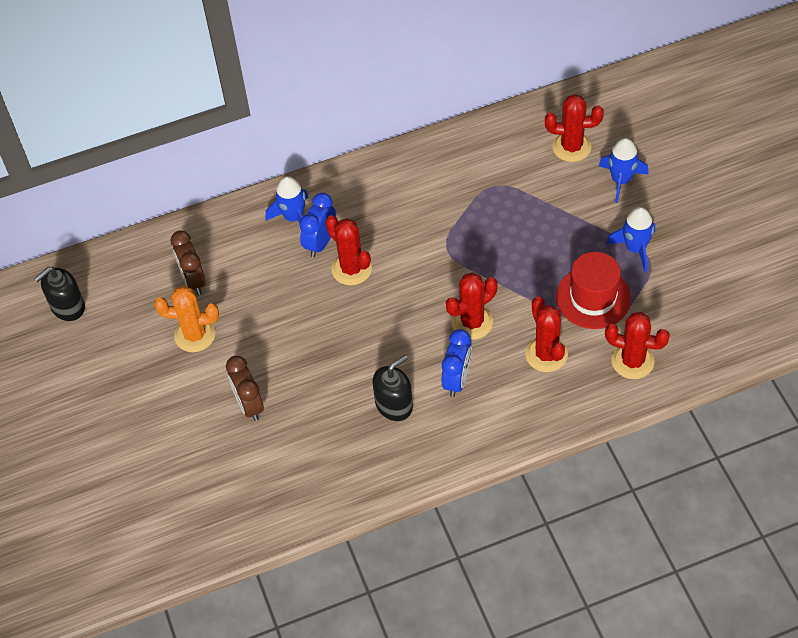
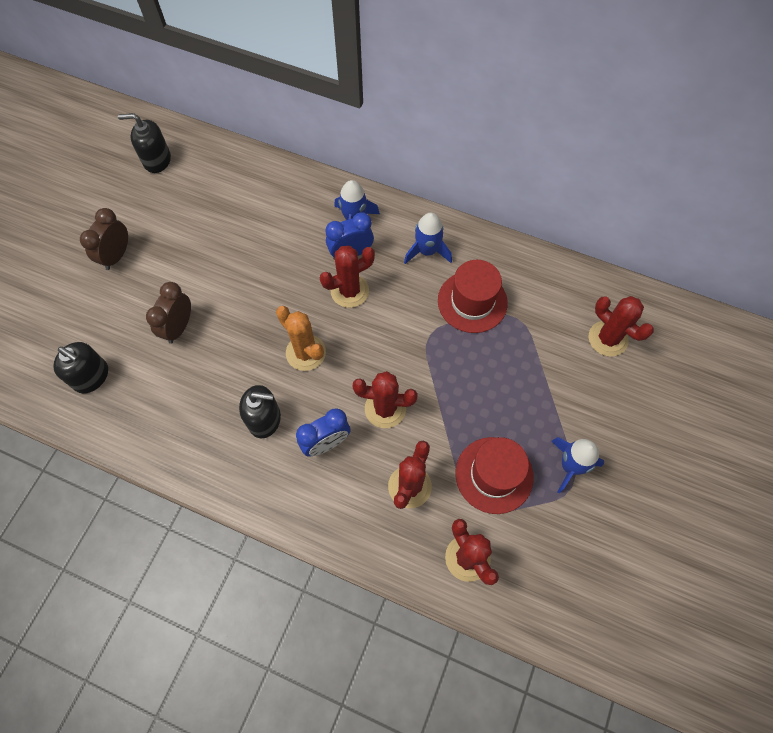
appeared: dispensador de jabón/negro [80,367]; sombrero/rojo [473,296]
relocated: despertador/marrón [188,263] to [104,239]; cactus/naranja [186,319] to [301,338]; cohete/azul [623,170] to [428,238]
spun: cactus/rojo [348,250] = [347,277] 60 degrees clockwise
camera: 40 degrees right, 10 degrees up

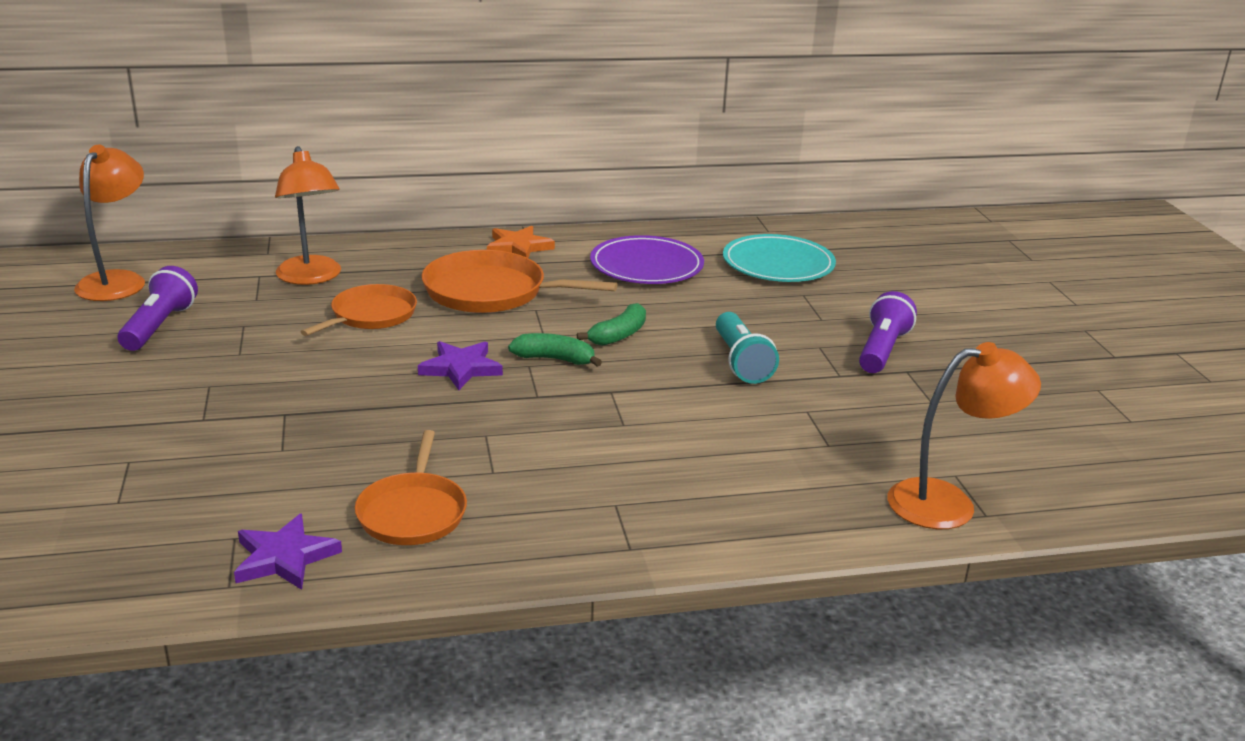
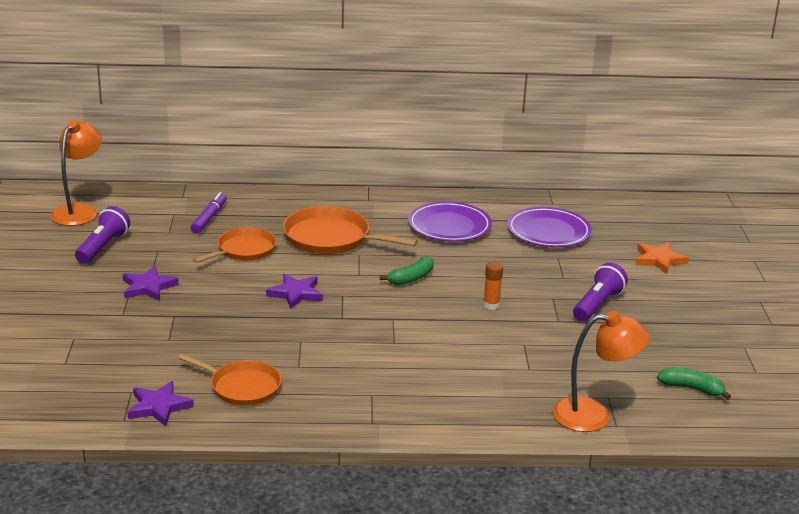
appeared: estrella/morado [151,283]
relocated: estrella/naranja [521,242] to [662,258]; plátano/verde [555,350] to [694,384]
exchanged: lámpara/naranja [308,215] to rotulador/morado [209,212]; lámpara de mano/turquesa [747,348] to barra de pegamento/naranja [493,286]
colour: plato/turquesa [779,258] to plato/morado [549,227]
spun: sartén/naranja [411,487] = [229,380] 75 degrees counterclockwise
camera: 10 degrees right, 0 degrees up

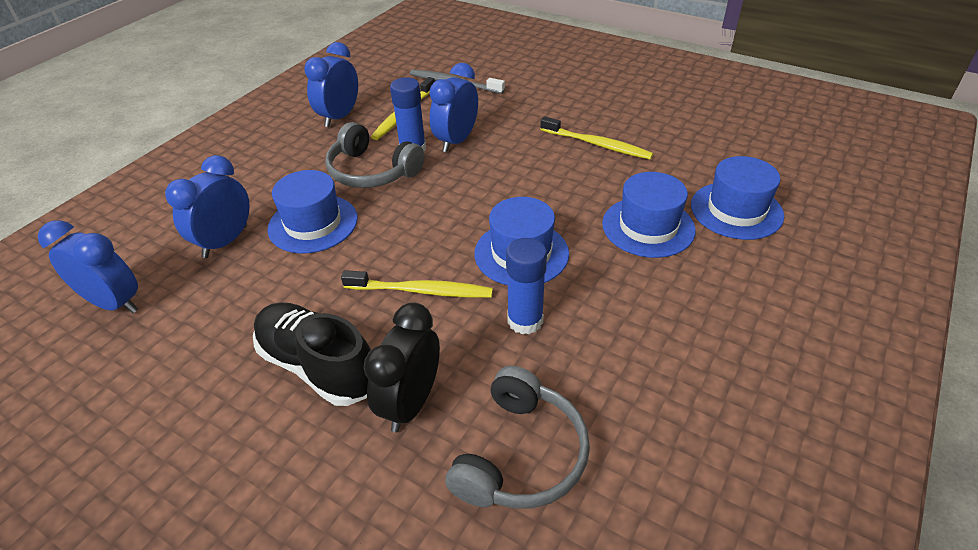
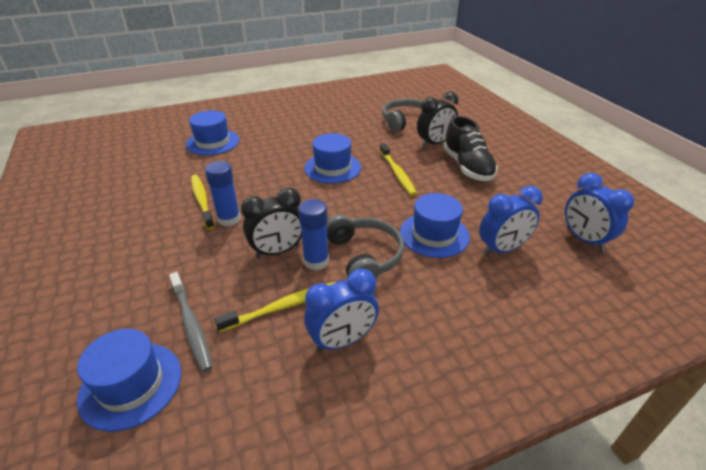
relocated: sombrero/azul [649,215] to [129,380]; barra de pegamento/azul [526,286] to [223,193]
colour: despertador/azul [453,107] to despertador/negro [271,223]
spun: cepillo de dientes/amarillo [417,284] = [398,169] 150 degrees counterclockwise
camera: 145 degrees left, 5 degrees down

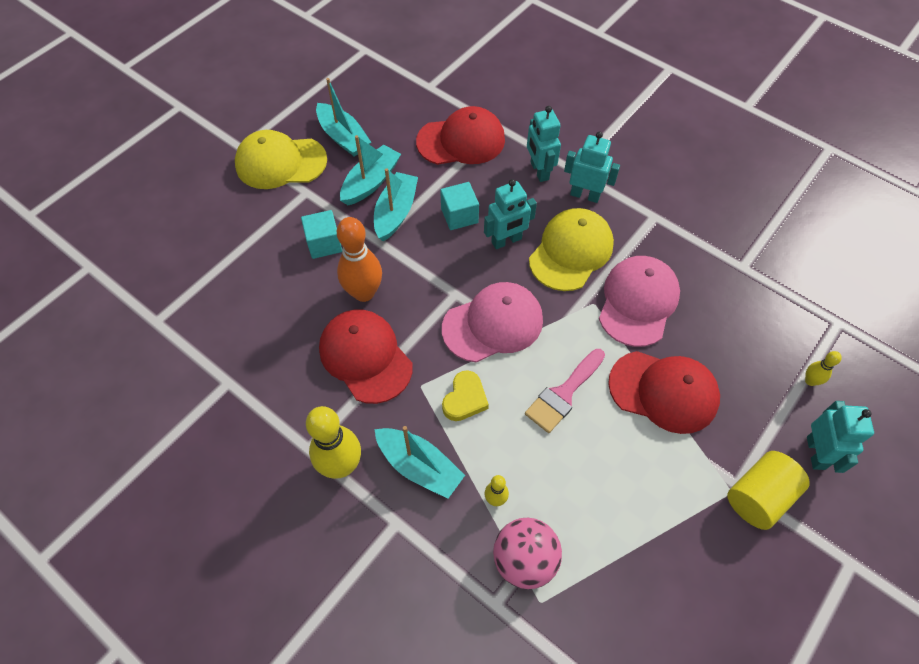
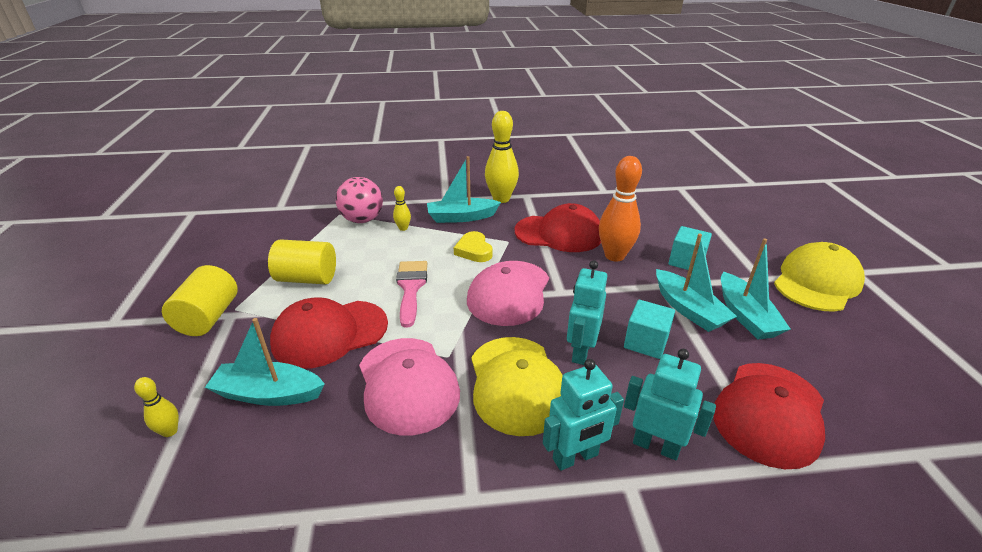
missing: robot/turquesa [840,437]
appeared: cilindro/amarillo [302,262]
relocated: barco/turquesa [343,117] to [265,362]
camera: 135 degrees right, 25 degrees down

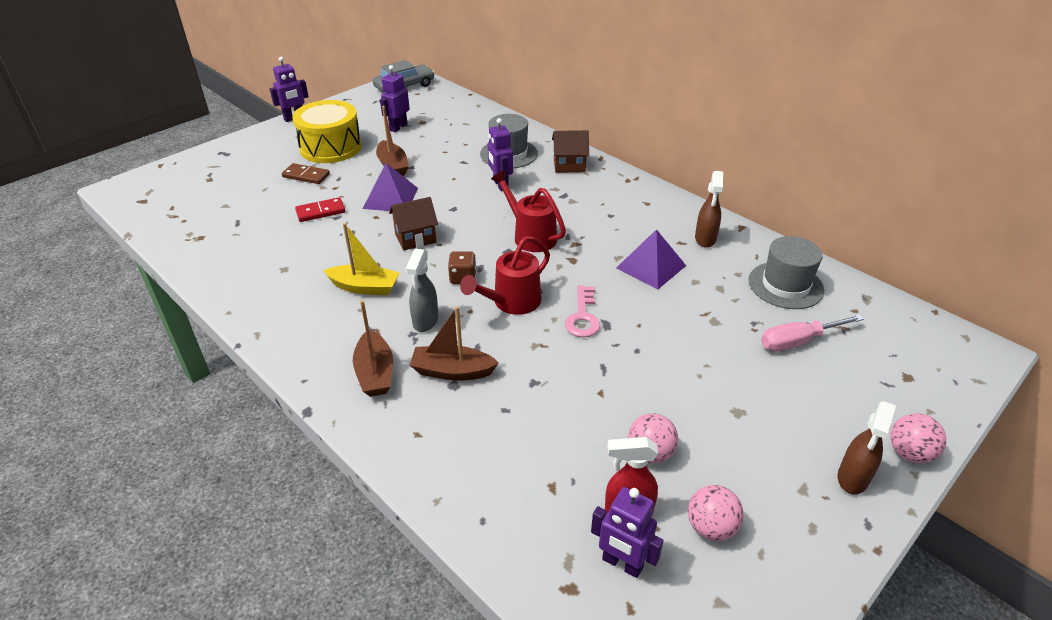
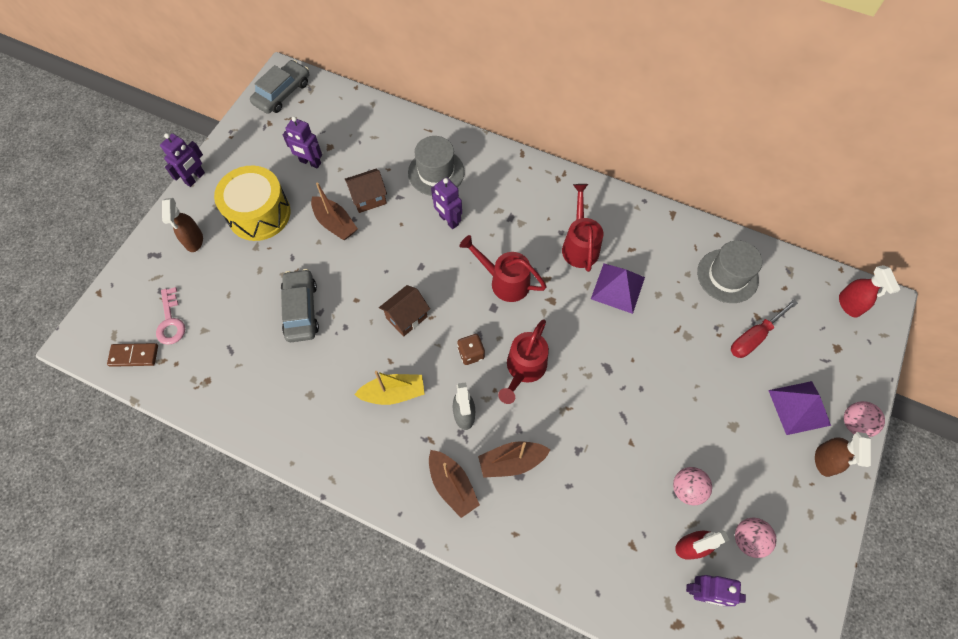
appeared: regadera/rojo [582,228]; pulverizador/rojo [870,291]
relocated: ficha de dominó/marrón [306,173] to [132,355]; llave/rosa [582,311] to [170,316]; pulverizador/marrón [709,209] to [182,225]; casa/marrón [570,151] to [366,191]; pirámide/morado [390,187] to [799,408]
exchanged: ficha de dominó/rojo [320,209] to coche/gris [300,305]
colour: destornillador/rosa [812,333] to destornillador/rojo [764,328]
spun: robot/morado [395,98] = [302,142] 75 degrees counterclockwise
camera: 20 degrees left, 25 degrees up

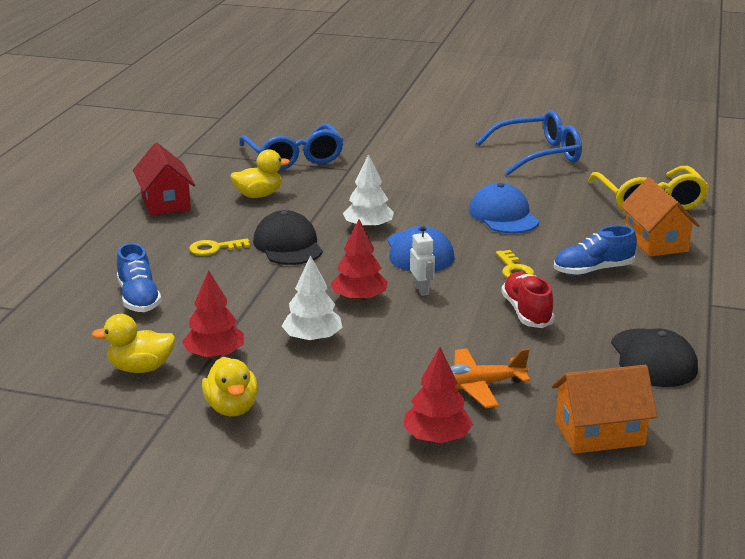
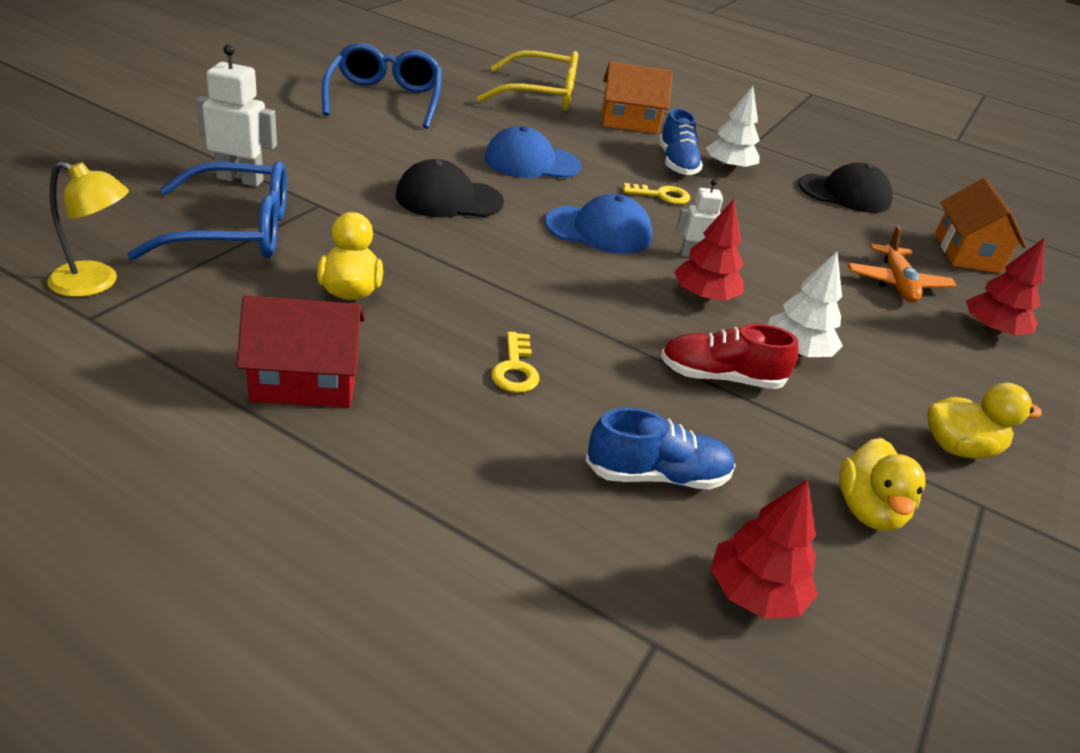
appeared: lámpara/amarillo [88,229]; robot/blanco [236,115]
relocated: gorra/negro [288,237] to [450,188]; zapato/rojo [527,300] to [729,356]; árbol/blanco [368,192] to [733,128]; árbol/rojo [213,314] to [764,549]
camera: 80 degrees left, 10 degrees up

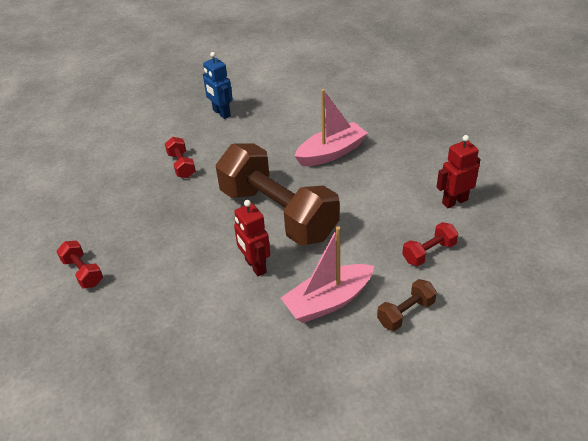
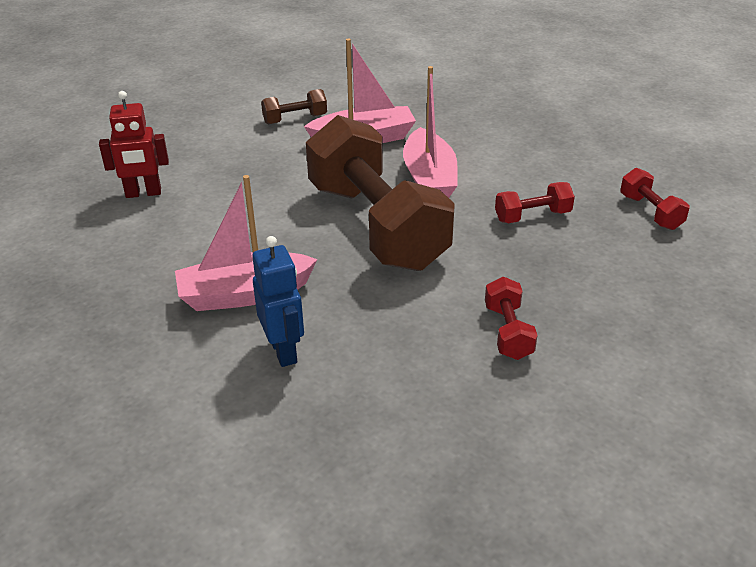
relocated: robot/azul [218,85] to [278,301]; mancuerna/rojo [430,244] to [535,202]
exchanged: robot/rojo [252,238] to barco/rosa [430,132]
camera: 165 degrees left, 5 degrees down

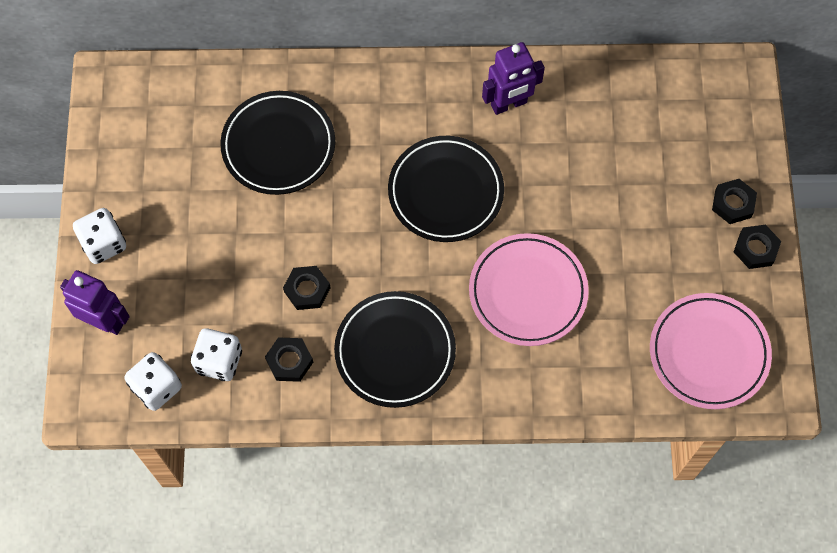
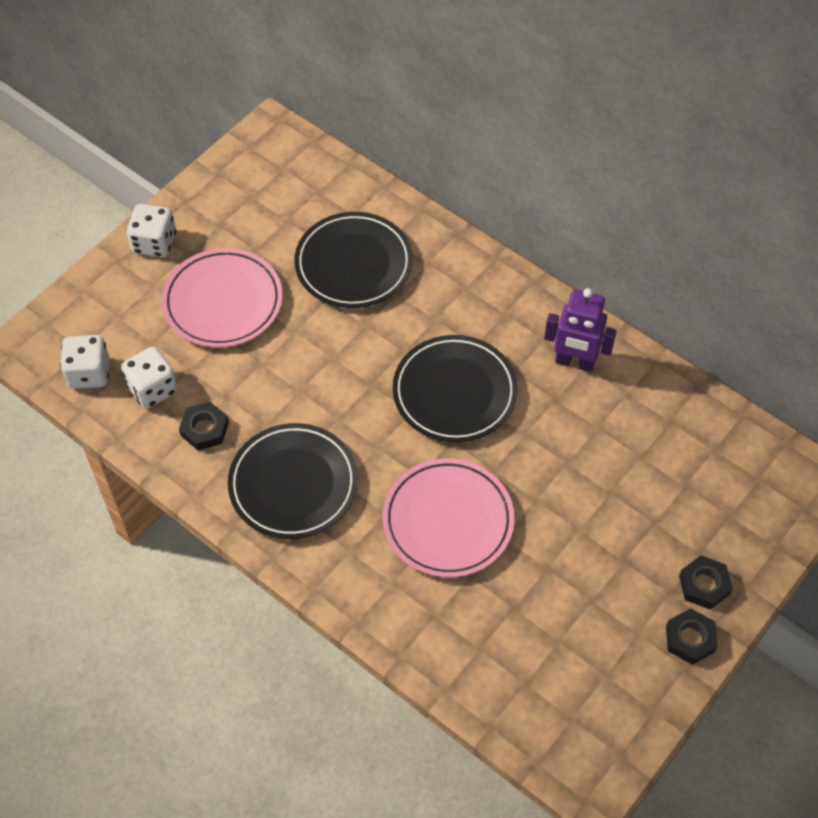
missing: robot/morado [95,302]; tuerca/negro [306,288]
relocated: plato/rosa [711,351] to [222,298]
camera: 40 degrees right, 10 degrees down

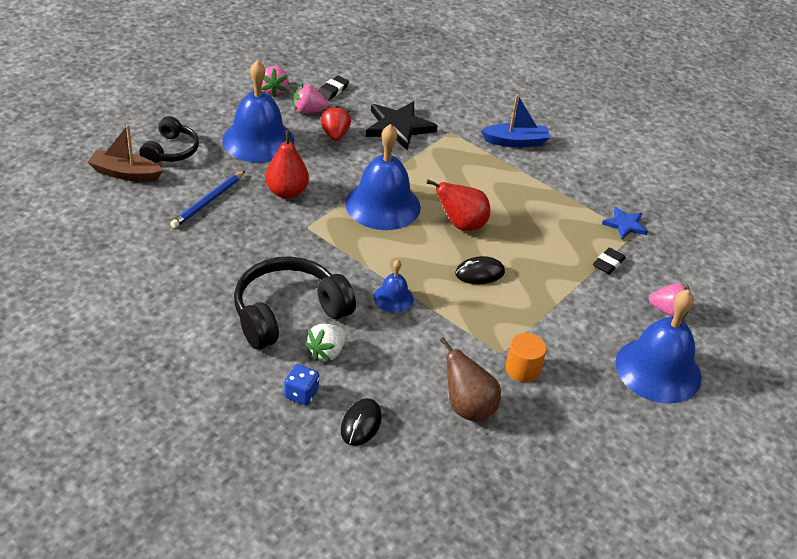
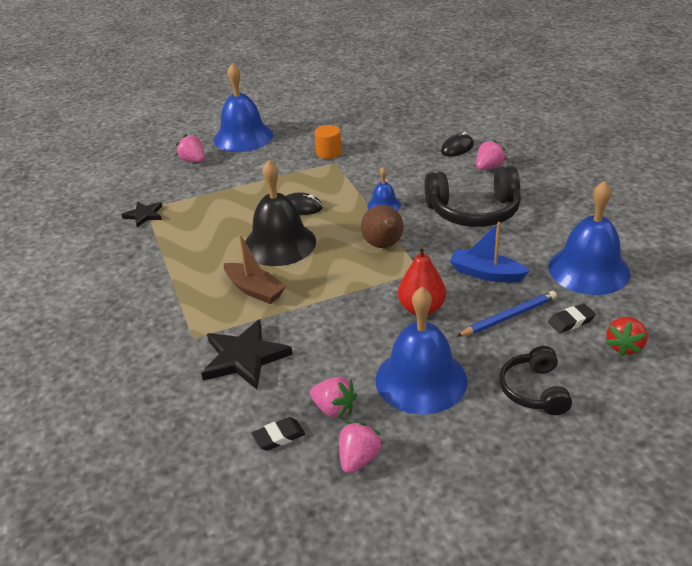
missing: fresa/blanco [325,342]
relocated: barco/marrón [125,153] to [255,269]; pera/marrón [470,379] to [382,226]; barco/azul [515,120] to [490,252]; campana/azul [383,177] to [589,237]; goma de borrar/negro [609,261] to [572,318]; fresa/rojo [336,123] to [627,337]
exchanged: pera/rojo [458,205] to campana/negro [280,213]; dado/azul [301,384] to fresa/rosa [491,155]
colour: estrella/azul [625,223] to estrella/negro [141,214]
spun: auriculares/negro [169,139] = [535,380] 45 degrees counterclockwise
camera: 145 degrees left, 5 degrees down

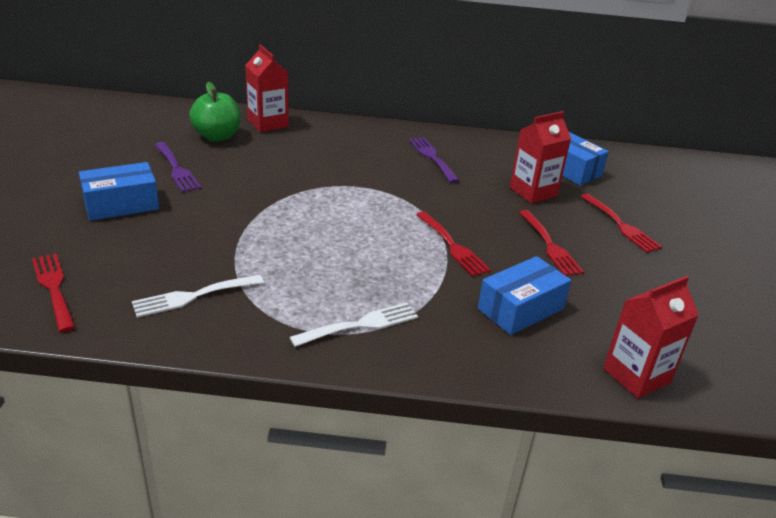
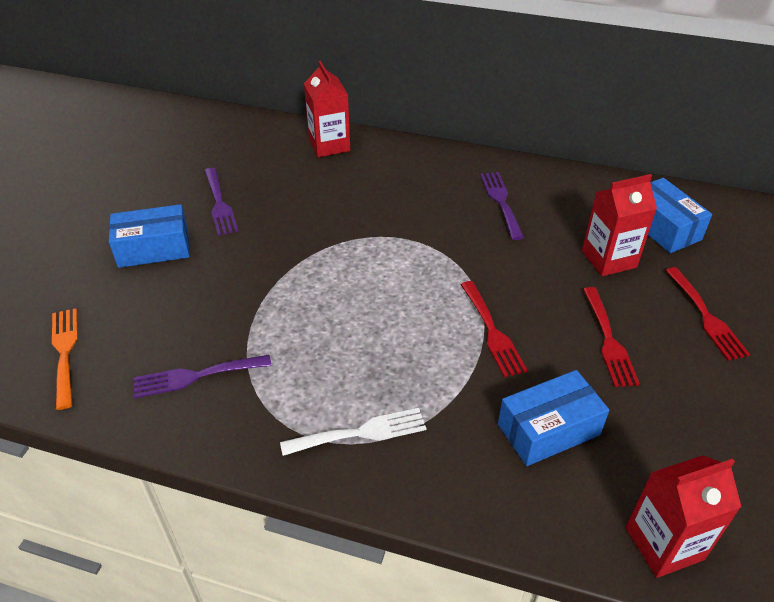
missing: manzana/verde [215,111]
colour: tenedor/rojo [53,292] to tenedor/naranja [65,359]; tenedor/blanco [198,296] to tenedor/morado [202,376]
camera: 15 degrees right, 10 degrees up

